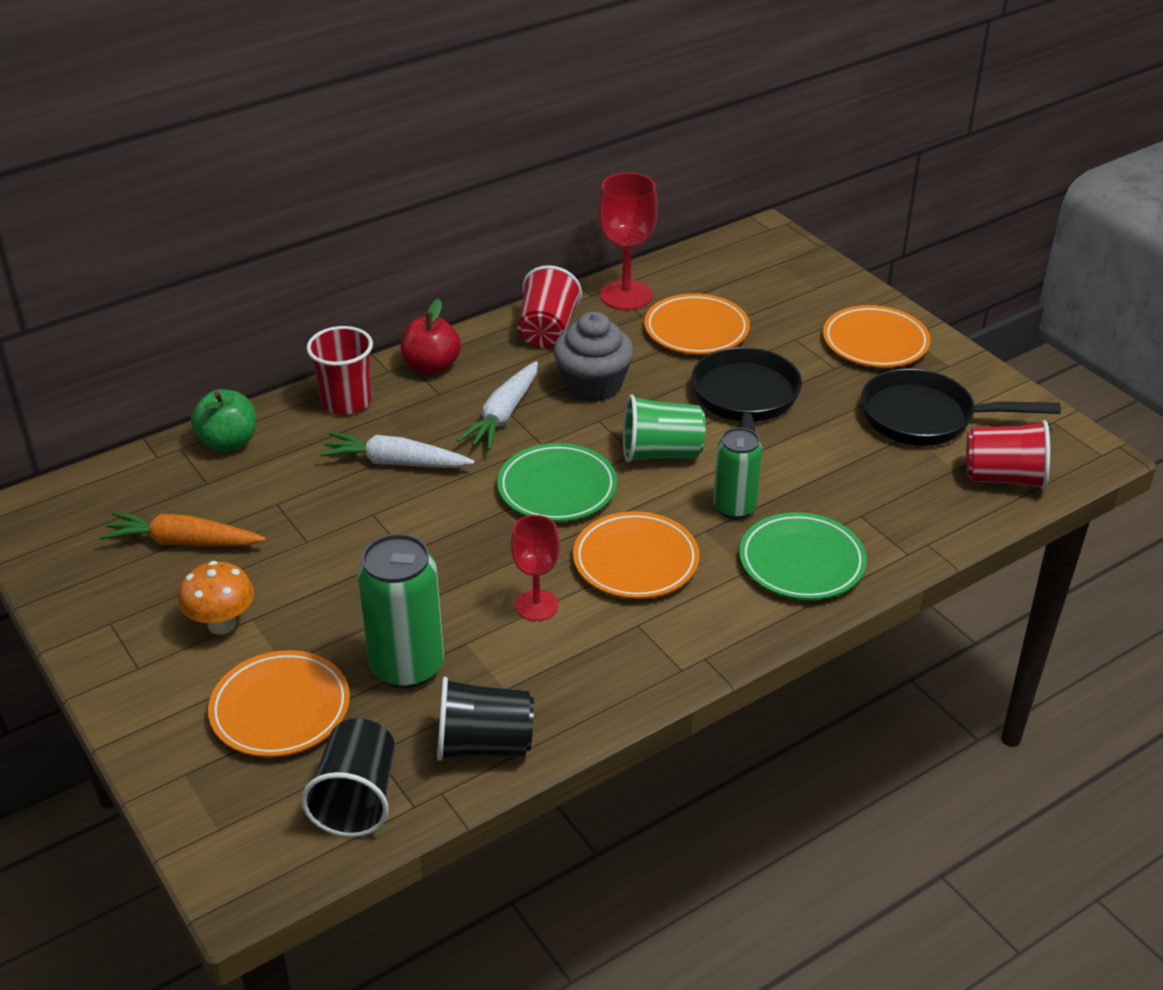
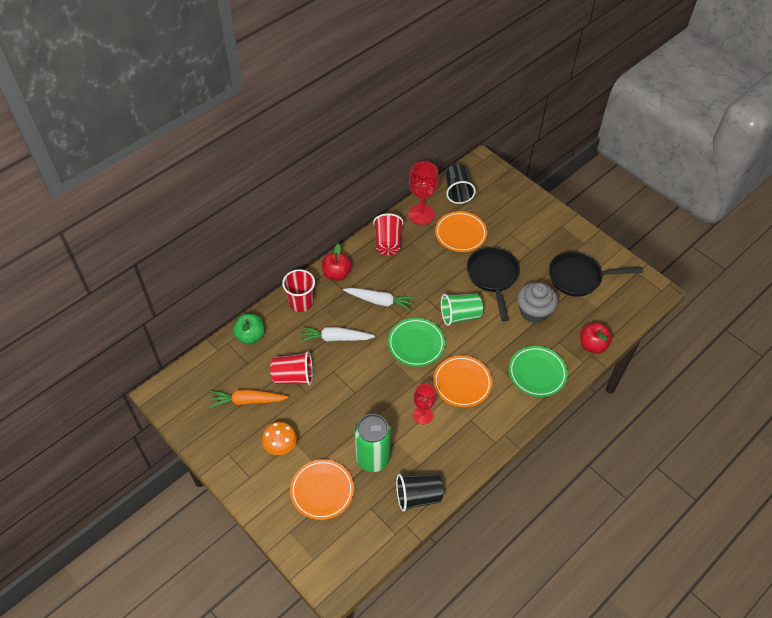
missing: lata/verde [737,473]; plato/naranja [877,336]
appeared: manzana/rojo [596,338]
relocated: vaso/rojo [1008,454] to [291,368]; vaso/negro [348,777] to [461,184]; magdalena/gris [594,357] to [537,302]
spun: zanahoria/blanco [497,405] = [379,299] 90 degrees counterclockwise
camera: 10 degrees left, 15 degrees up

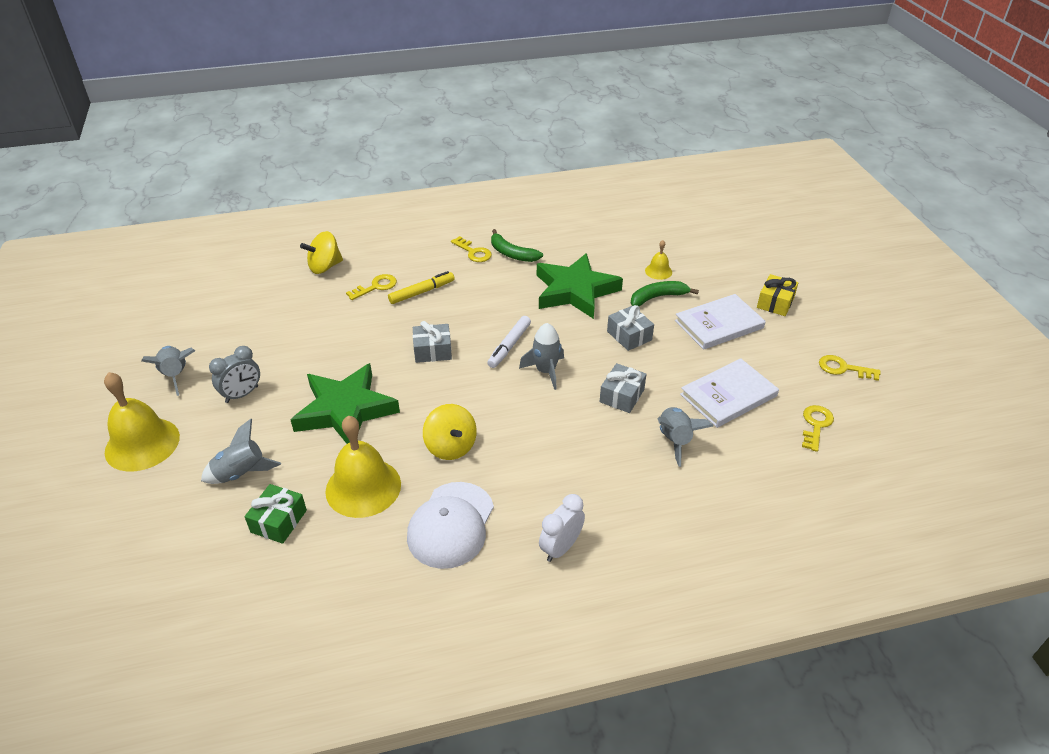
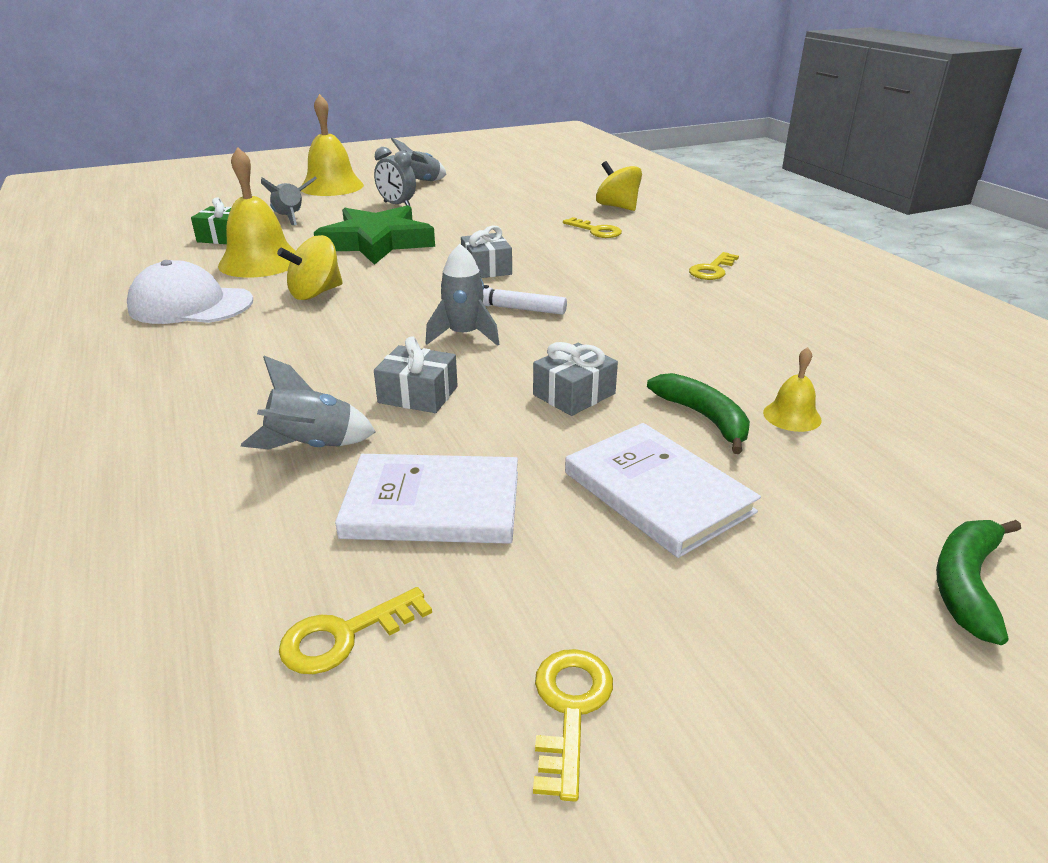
missing: rotulador/amarillo [421,287]; estrella/verde [580,286]; despertador/blanco [562,528]; regalo/amarillo [778,295]
relocated: plátano/verde [517,245] to [978,582]
spun: llave/amarillo [818,428] = [355,630] 135 degrees clockwise; libro/blanco [729,393] = [426,499] 45 degrees counterclockwise
camera: 80 degrees right, 10 degrees down

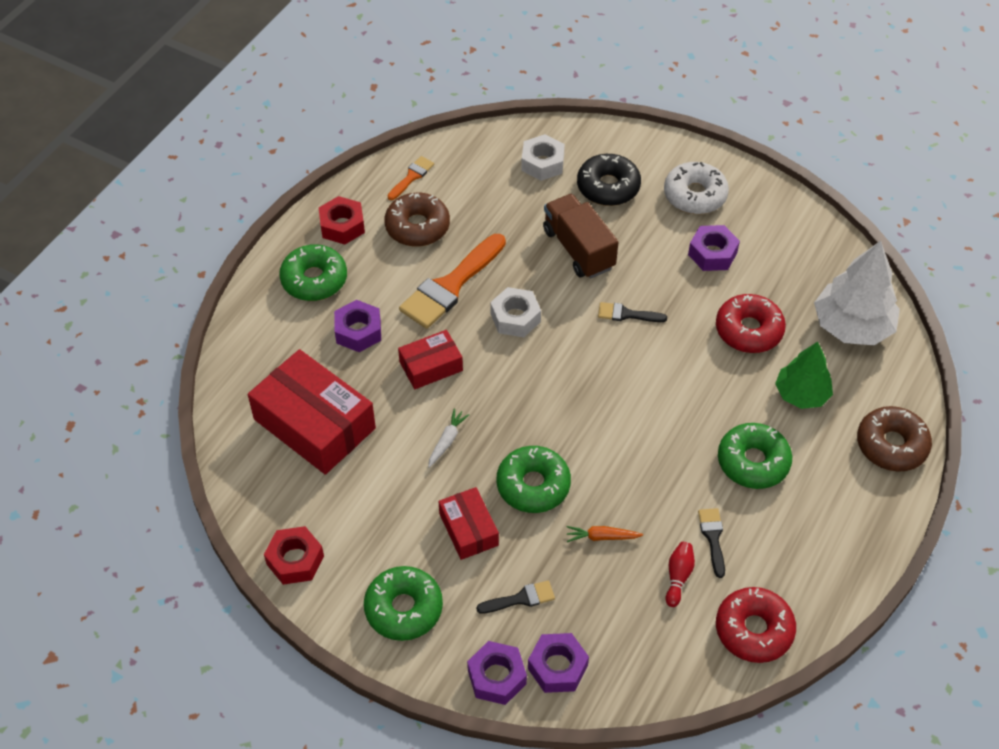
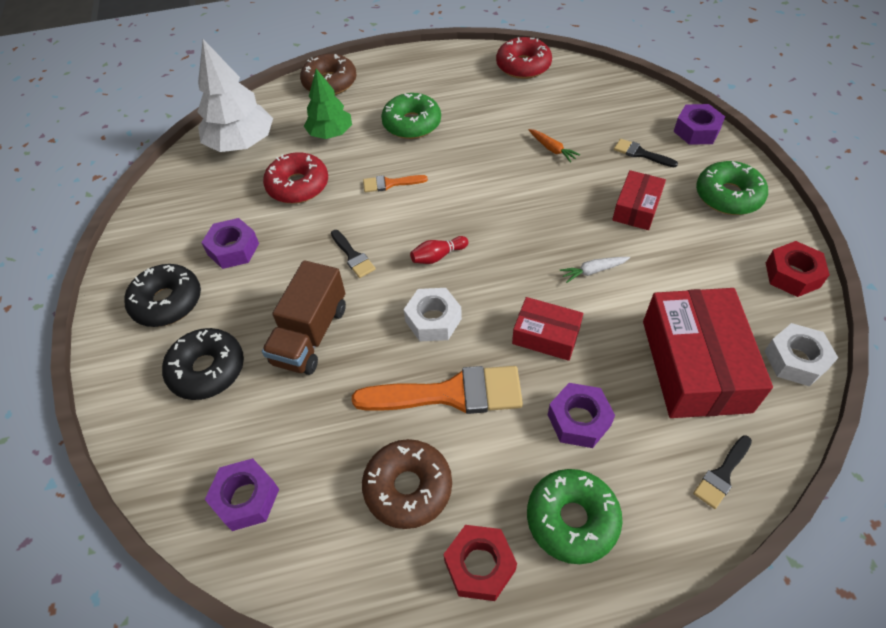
missing: rosquilla/verde [533,479]
relocated: tuerca/morado [558,663] to [241,494]; pincel/naranja [411,178] to [395,183]; bolo/rojo [680,574] to [439,250]; pincel/negro [711,543] to [722,472]; tuerca/blanco [543,157] to [801,355]
colour: rosquilla/blanco [696,188] to rosquilla/negro [162,295]
camera: 130 degrees left, 0 degrees up

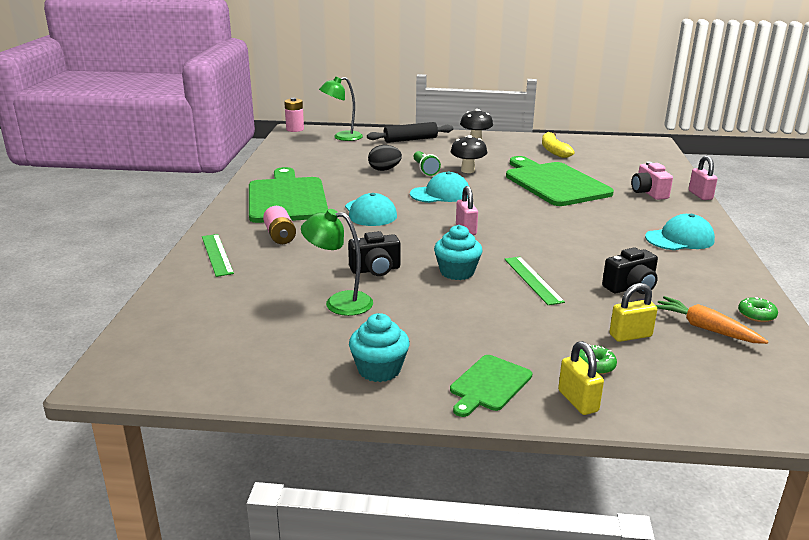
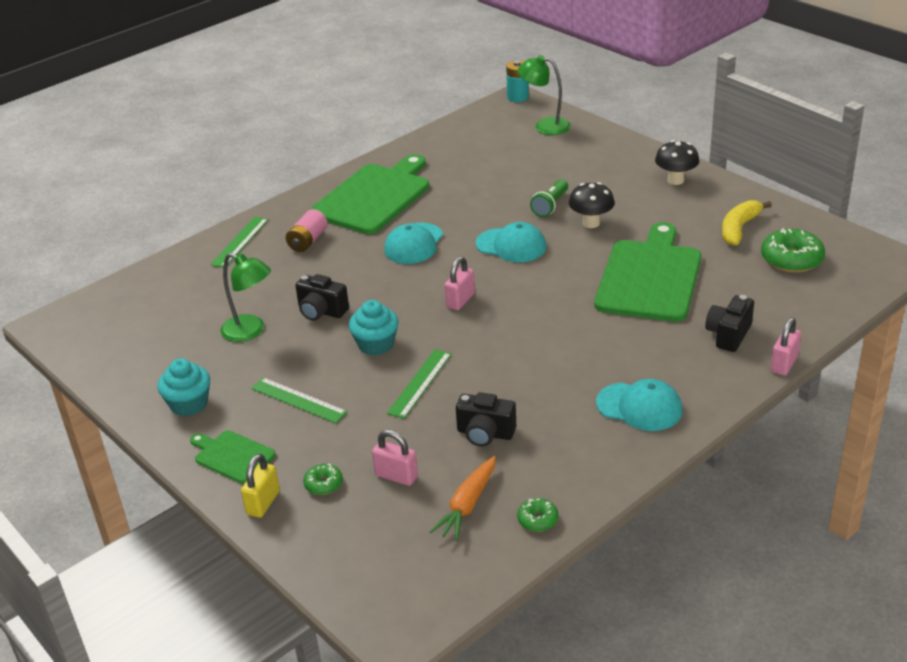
missing: rodillo/negro [410,132]; huevo/negro [385,158]
appeared: regla/verde [299,400]; rosquilla/verde [793,250]
colour: candado/amarillo [633,312] to candado/rosa [395,458]; pila/rosa [294,115] to pila/turquesa [517,81]; cámara/rosa [652,180] to cámara/negro [729,323]
spun: tabla de cortar/verde [491,386] = [233,457] 45 degrees clockwise; lámpara/verde [337,262] = [246,297] 150 degrees clockwise; zanahoria/naranja [712,320] = [462,498] 150 degrees counterclockwise
camera: 45 degrees right, 10 degrees up

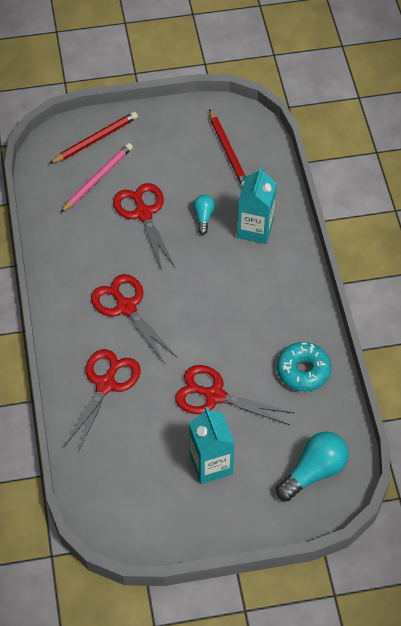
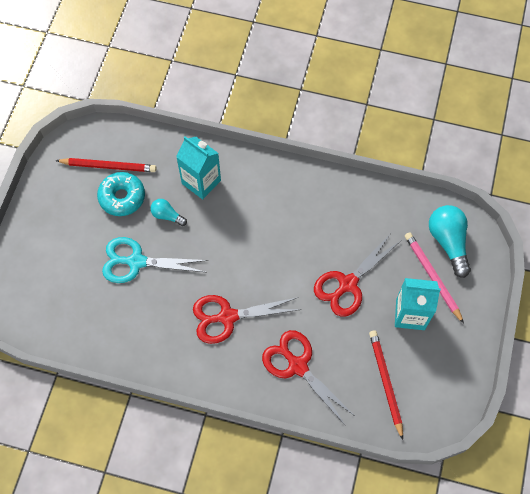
relocated: rosquilla/turquesa [304,367] to [121,194]; lápiz/rojo [93,138] to [386,385]; lápiz/rosa [96,178] to [434,278]
colour: tijeras/rojo [144,226] to tijeras/turquesa [155,260]
camera: 65 degrees left, 10 degrees up

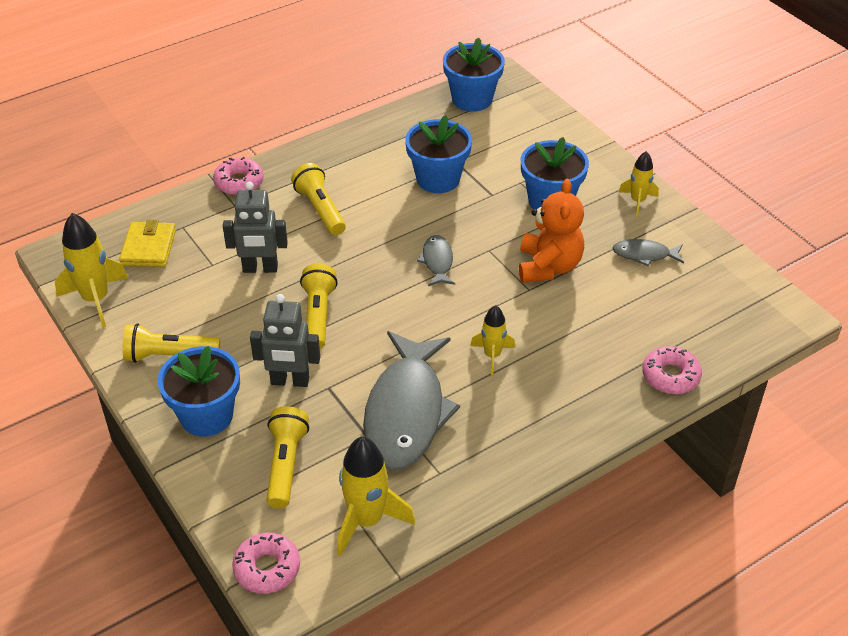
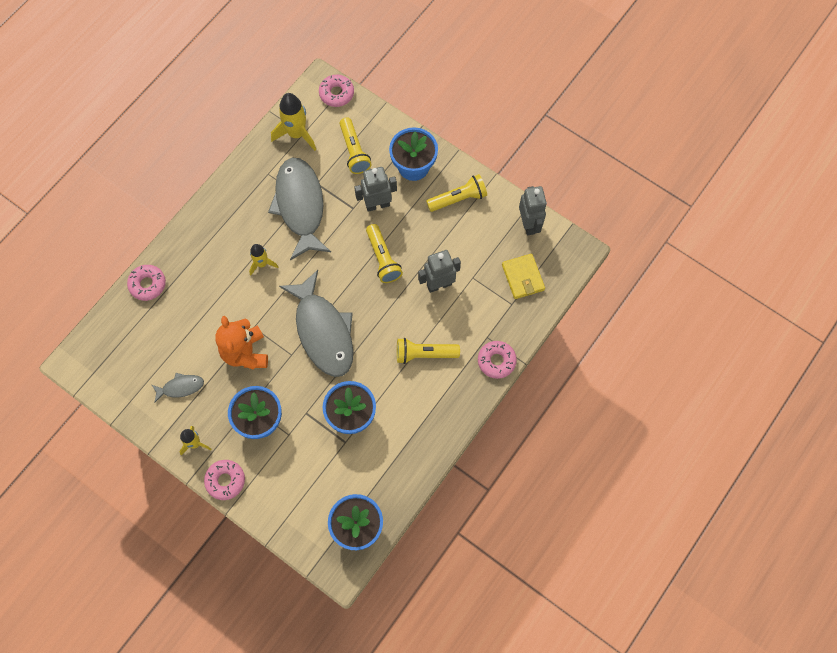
appeared: rosquilla/rosa [224,480]
exchanged: cohete/amarillo [91,270] to robot/gris [533,210]
spun: lámpara de mano/amarillo [318,199] = [428,351] 135 degrees clockwise
size: pez/gris [436,260] = [316,323] x2.24
camera: 160 degrees right, 25 degrees up

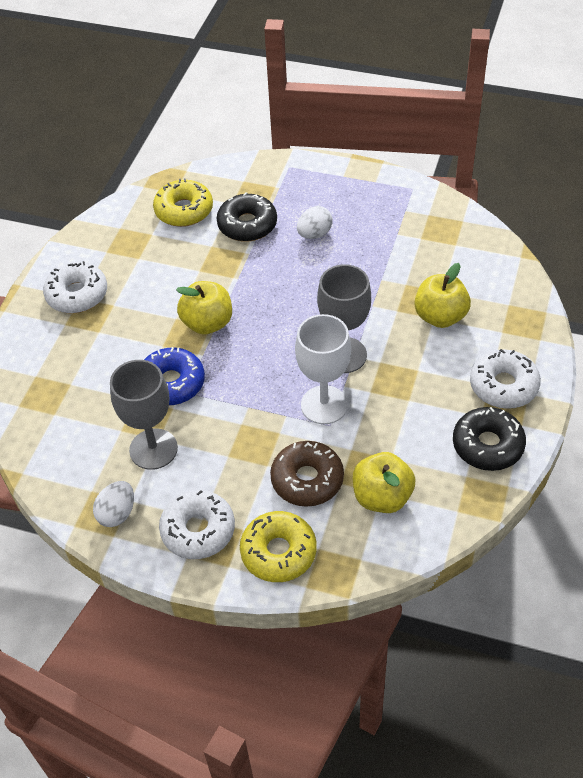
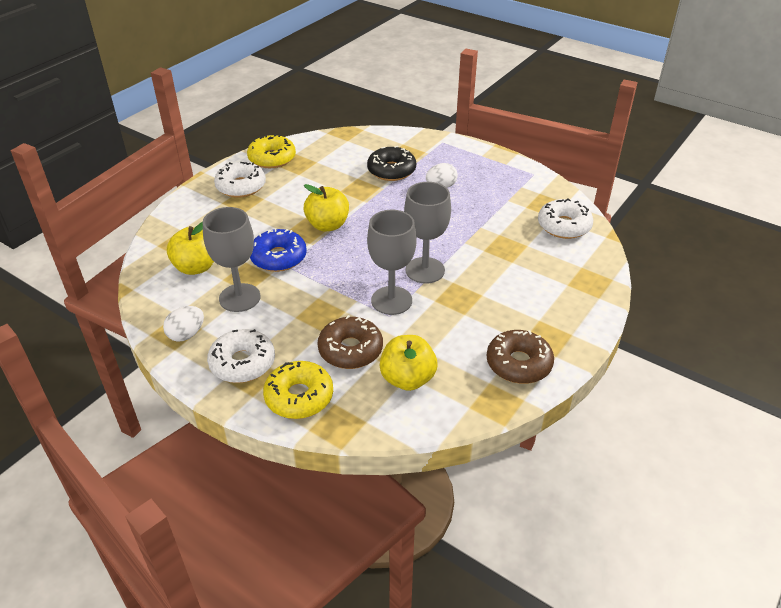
relocated: manzana/amarillo [443,295] to [190,248]; rosquilla/amarillo [183,202] to [271,151]; rosquilla/blanco [505,379] to [565,218]
colour: copa/blanco [323,369] to copa/gris [391,262]; rosquilla/negro [489,439] to rosquilla/marrón [520,357]
camera: 15 degrees right, 10 degrees down

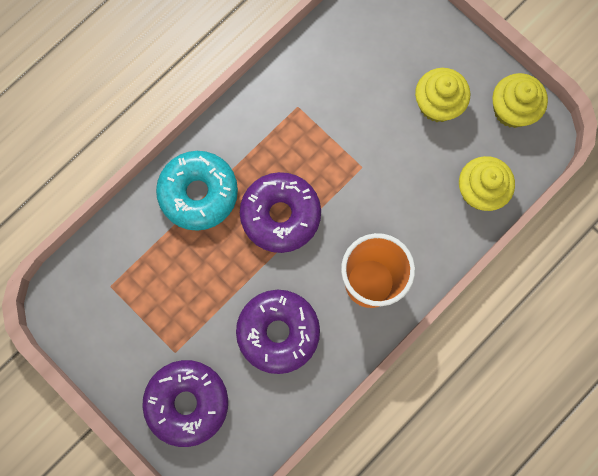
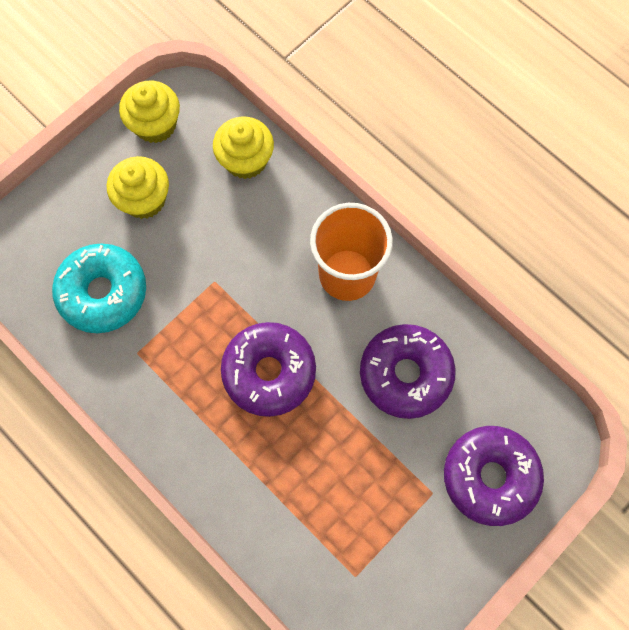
relocated: rosquilla/turquesa [197,191] to [99,288]
camera: 90 degrees left, 5 degrees down

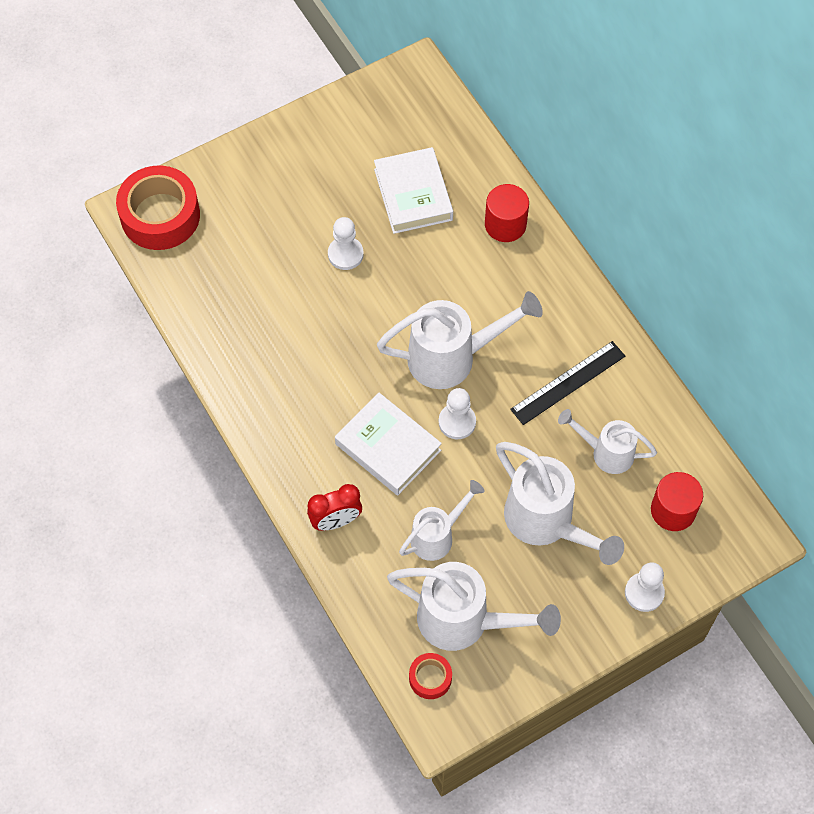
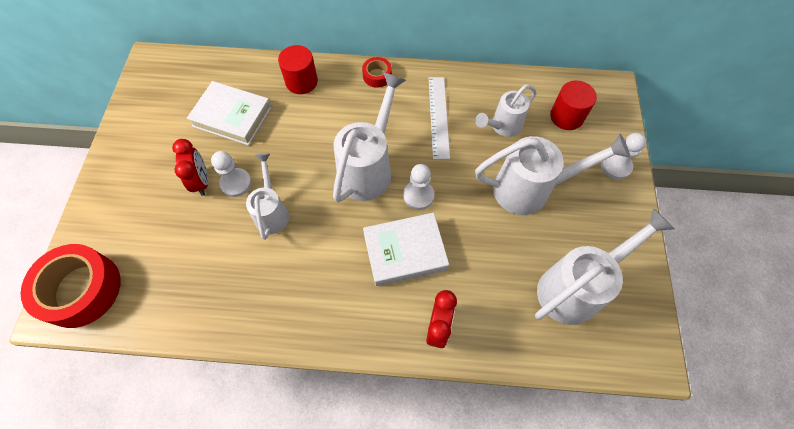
appeared: despertador/rojo [190,167]
relocated: regadera/blanco [442,520] to [267,196]; cinta adhesiva/rojo [430,676] to [377,72]
colour: regla/negro [567,383] to regla/blanco [439,118]
camera: 55 degrees left, 0 degrees up

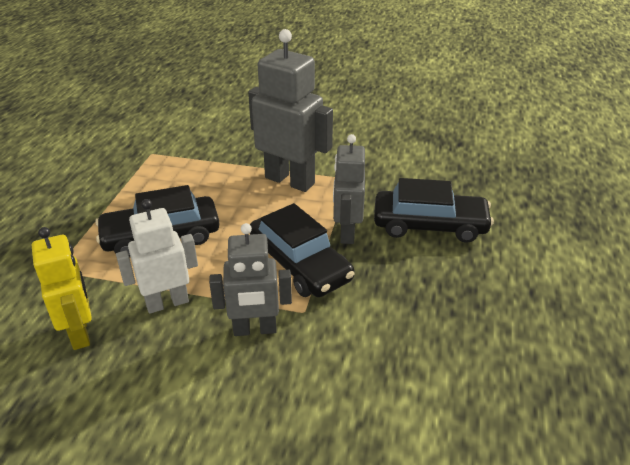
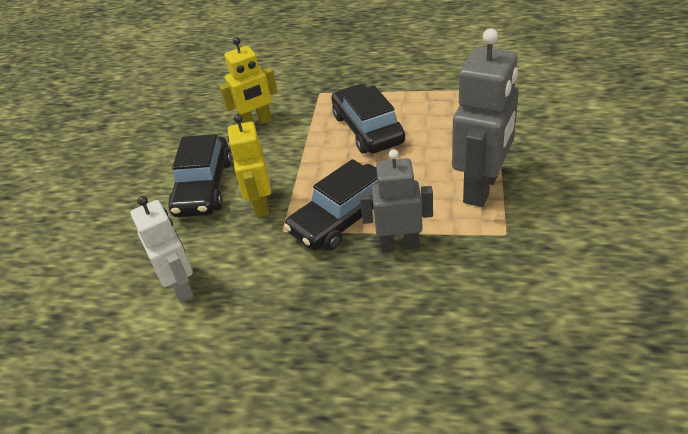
relocated: robot/blanco [157,256] to [162,249]; coche/negro [434,210] to [200,175]
colour: robot/gris [250,279] to robot/amarillo [249,166]
camera: 90 degrees right, 5 degrees up

